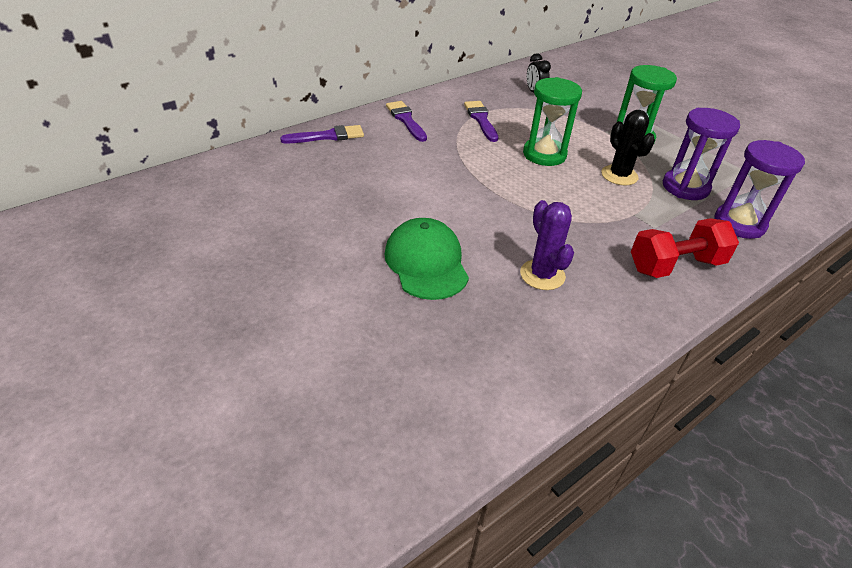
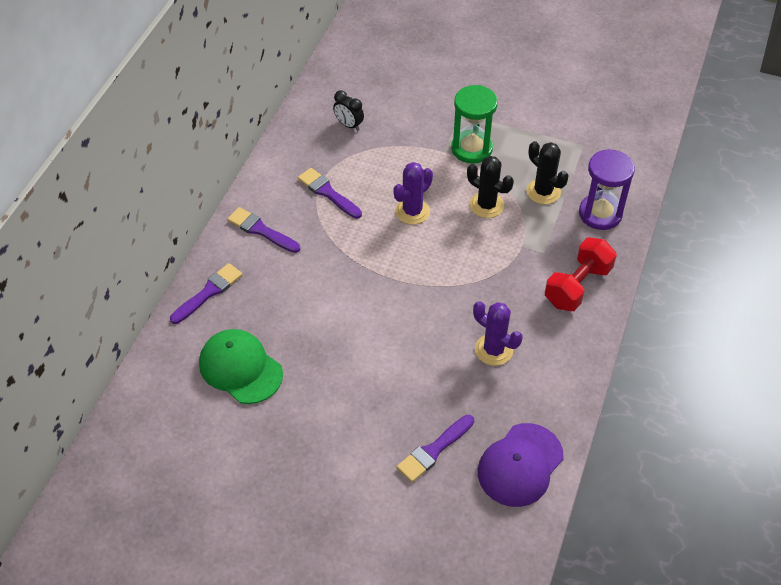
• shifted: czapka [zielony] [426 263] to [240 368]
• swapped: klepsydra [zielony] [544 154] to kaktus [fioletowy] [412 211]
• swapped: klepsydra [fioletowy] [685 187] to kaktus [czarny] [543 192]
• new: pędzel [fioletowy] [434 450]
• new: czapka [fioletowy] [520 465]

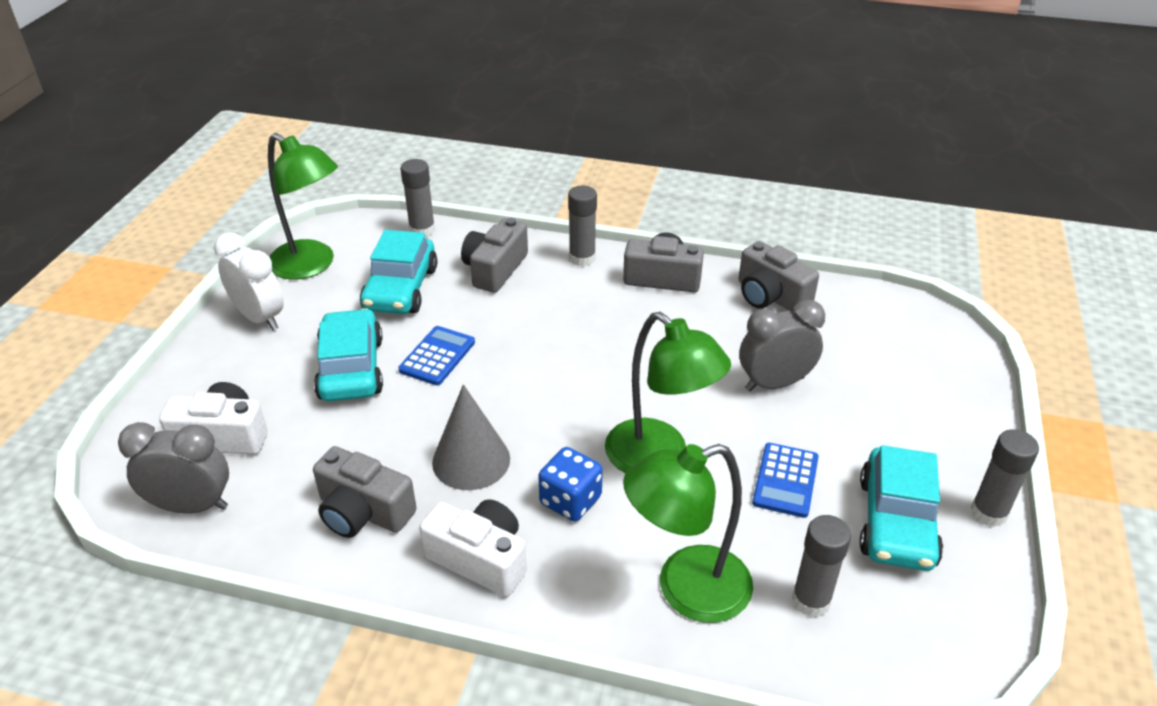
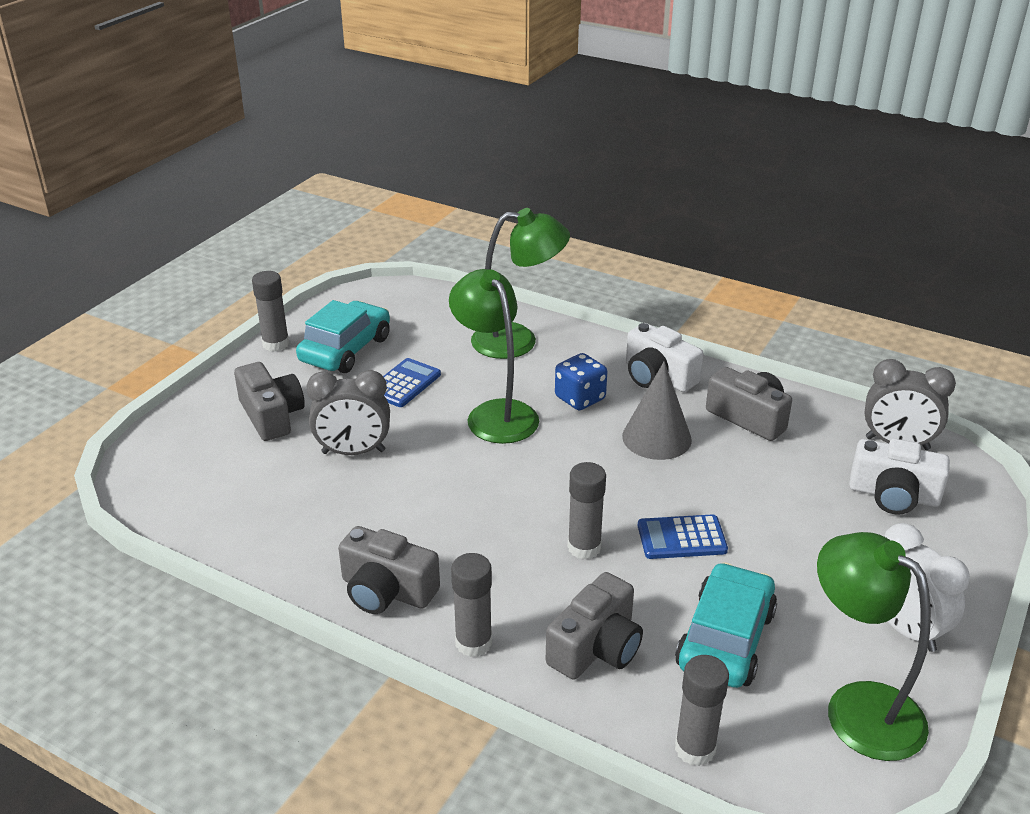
• gone: samochód [turkusowy] [351 368]
• rotated: kalkulator [niebieski] [437 356] = [681 538] 45 degrees clockwise
• shifted: aparat fotograficzny [szary] [770 296] to [271 416]
• shifted: klej w sztyfcie [szary] [811 600] to [584 547]

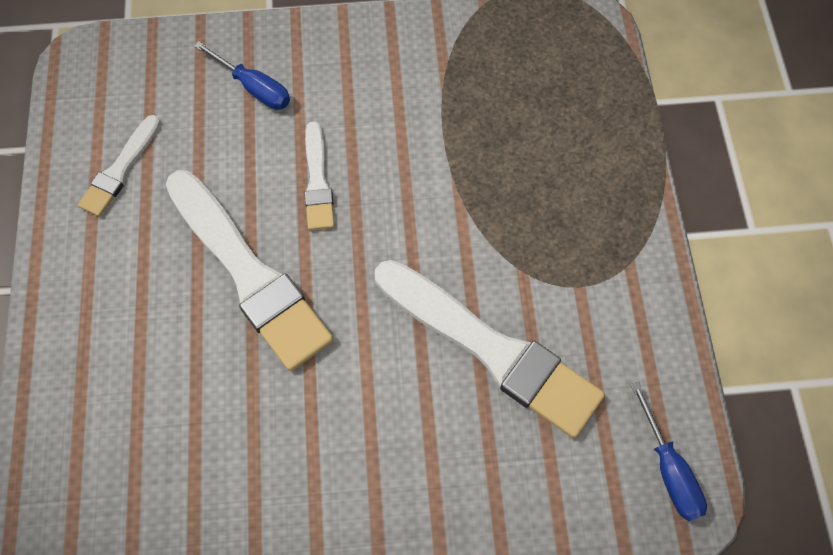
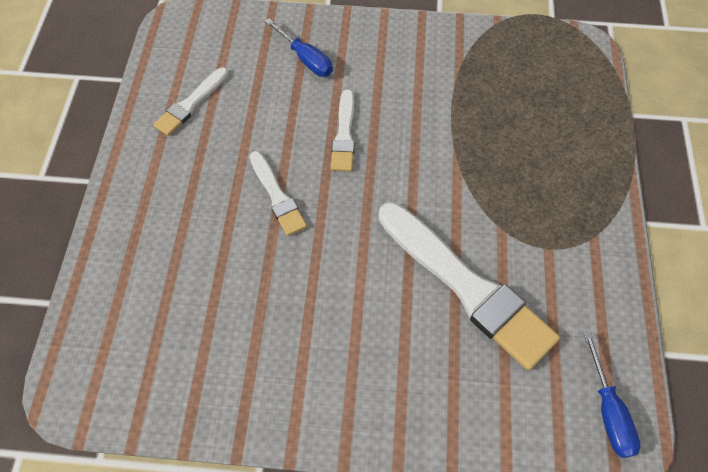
• scaled: pędzel [biały] [249 273] = [277 196] x0.51

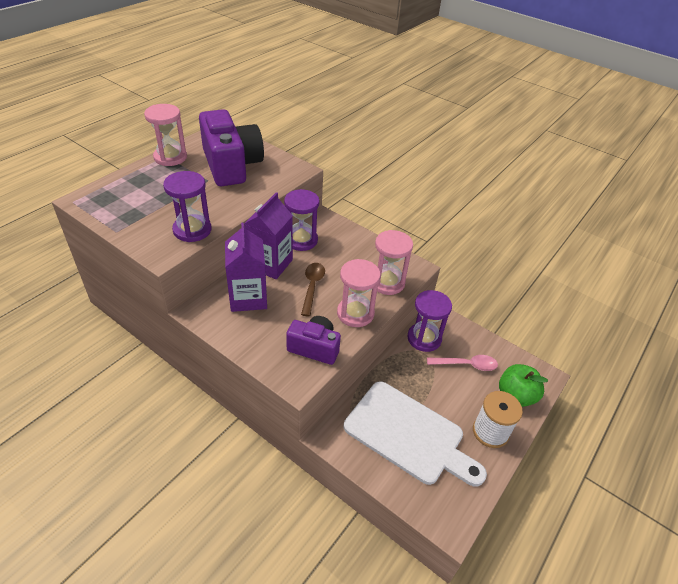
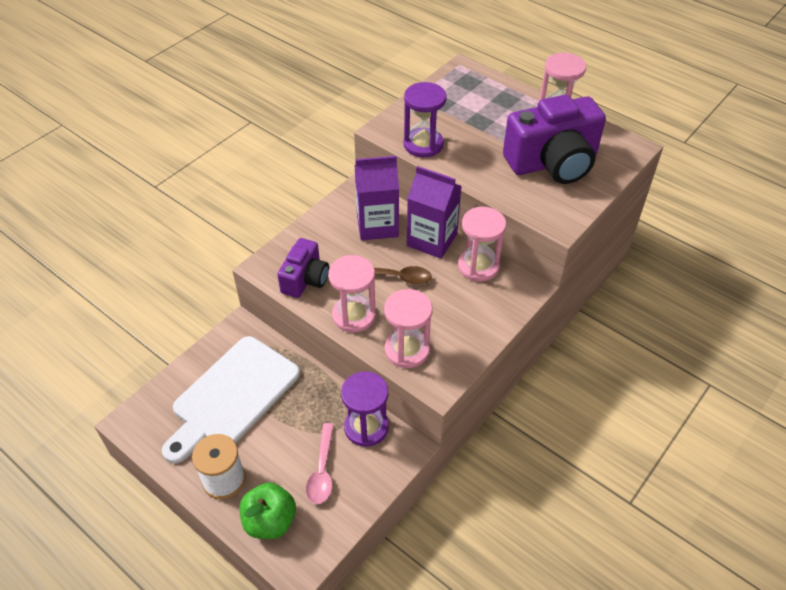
• repainted: klepsydra [fioletowy] [301 240] to klepsydra [różowy] [478 266]

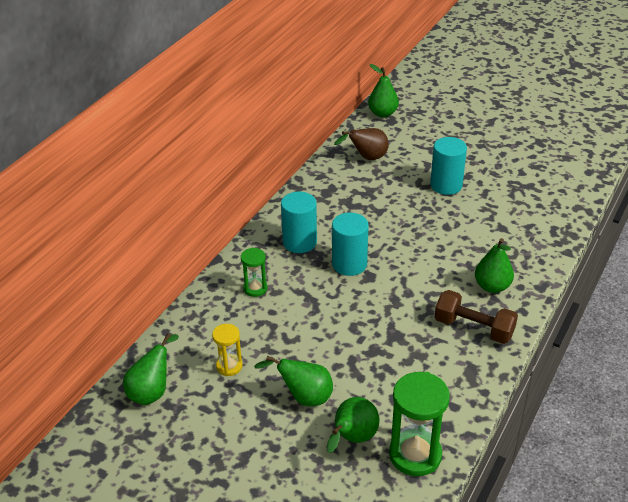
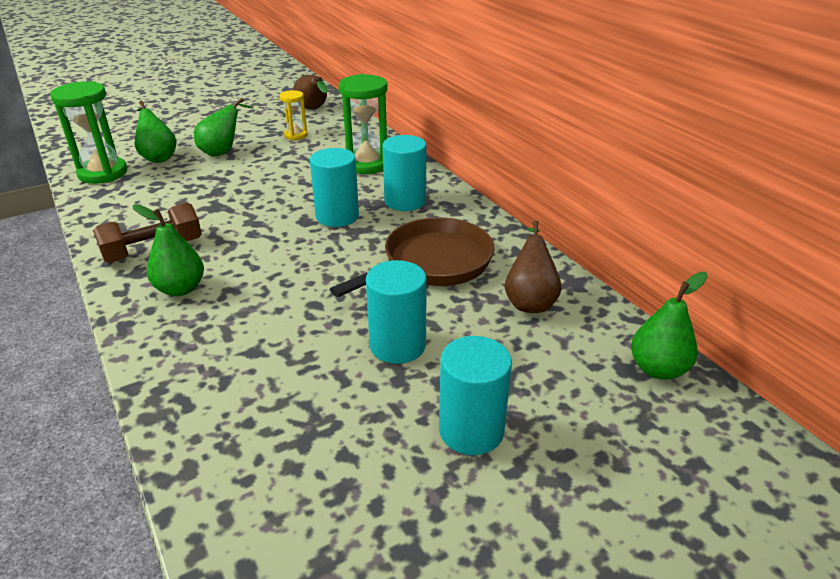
• repainted: gruszka [zielony] [152 391] to gruszka [brązowy] [313 109]
• scaled: klepsydra [zielony] [255 288] = [367 164] x1.82
• new: patelnia [brązowy] [432 263]
• new: walec [turkusowy] [471 430]

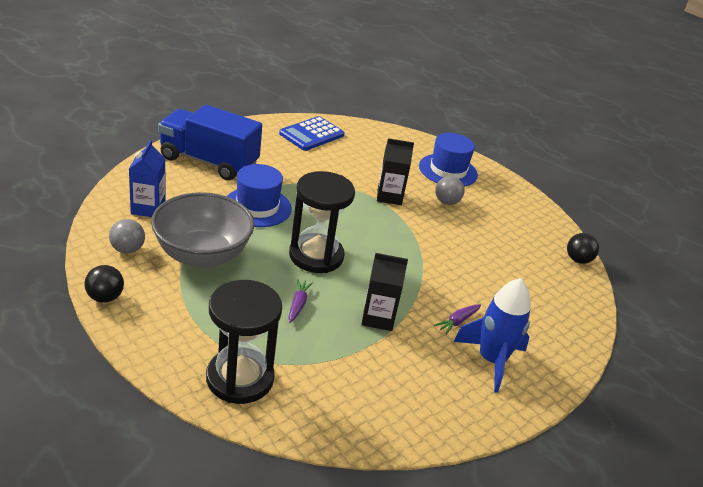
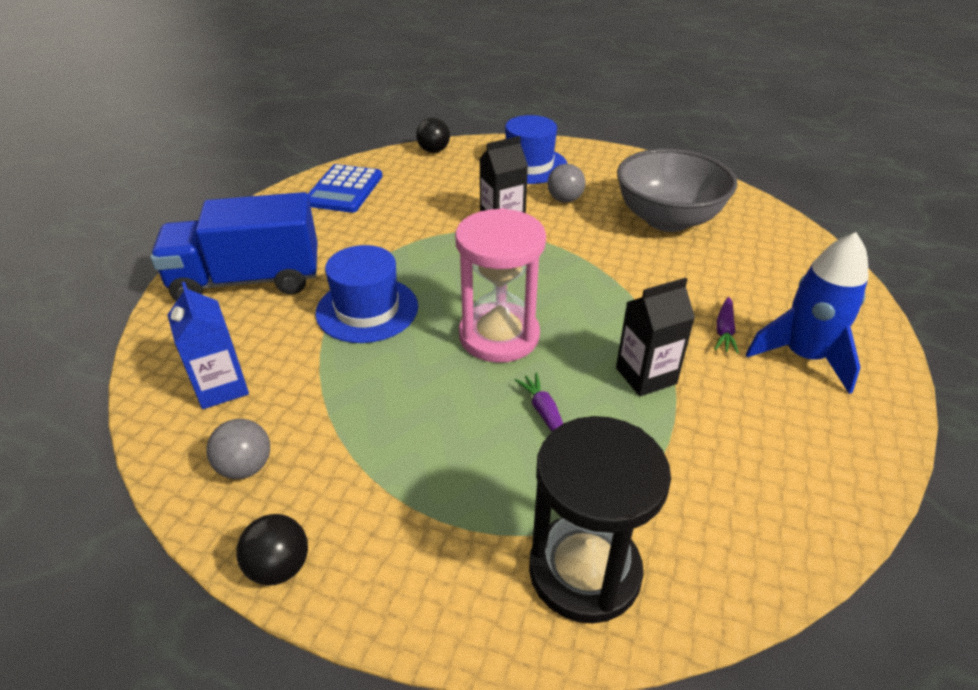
• shifted: miska [szary] [202 255] to [667 219]
• repainted: klepsydra [czarny] [316 256] to klepsydra [różowy] [499 336]
• shifted: piłka [czarny] [578 260] to [434 151]

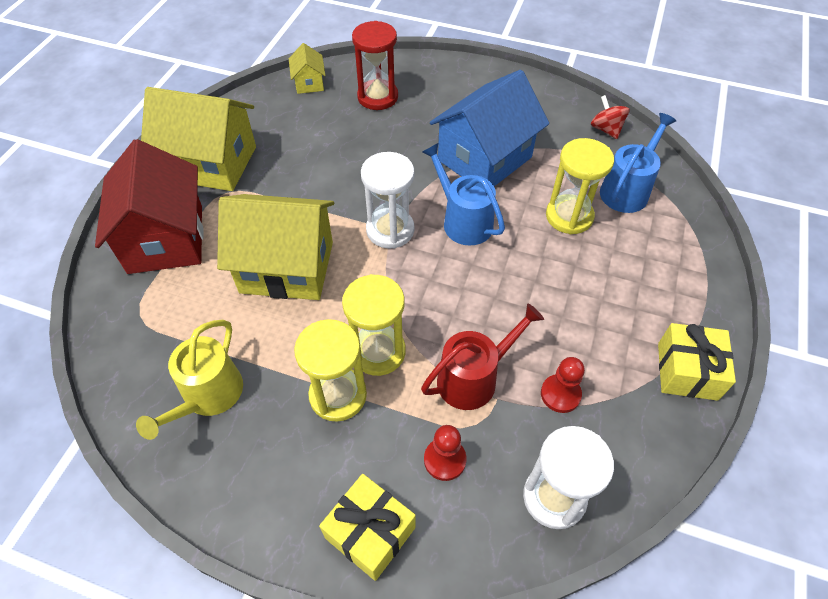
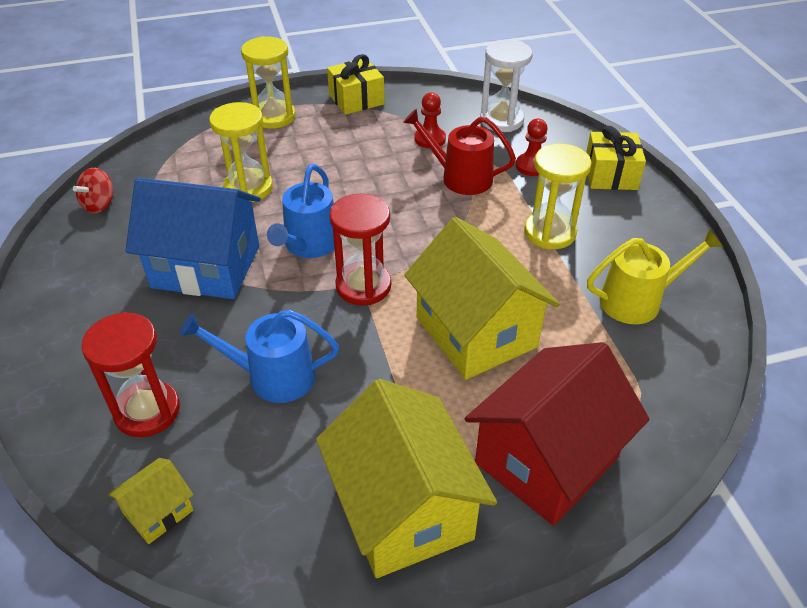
• shifted: klepsydra [żółty] [378 352] to [273 117]
• repainted: klepsydra [biały] [390 230] to klepsydra [czerwony] [363 286]
• shifted: konewka [niebieski] [627 190] to [273 376]

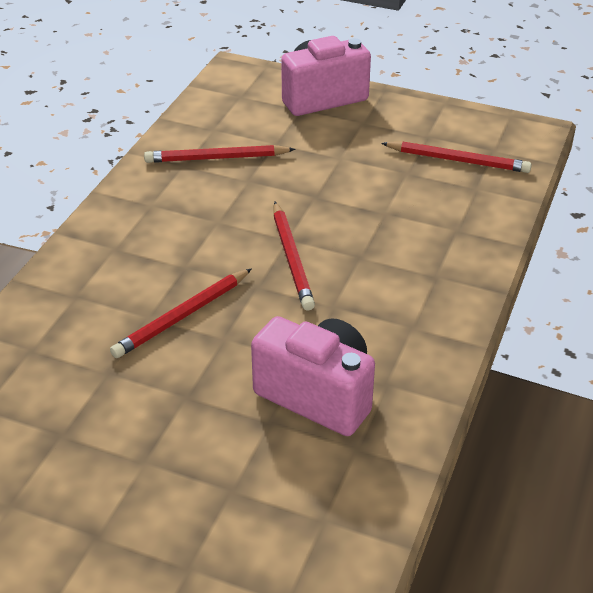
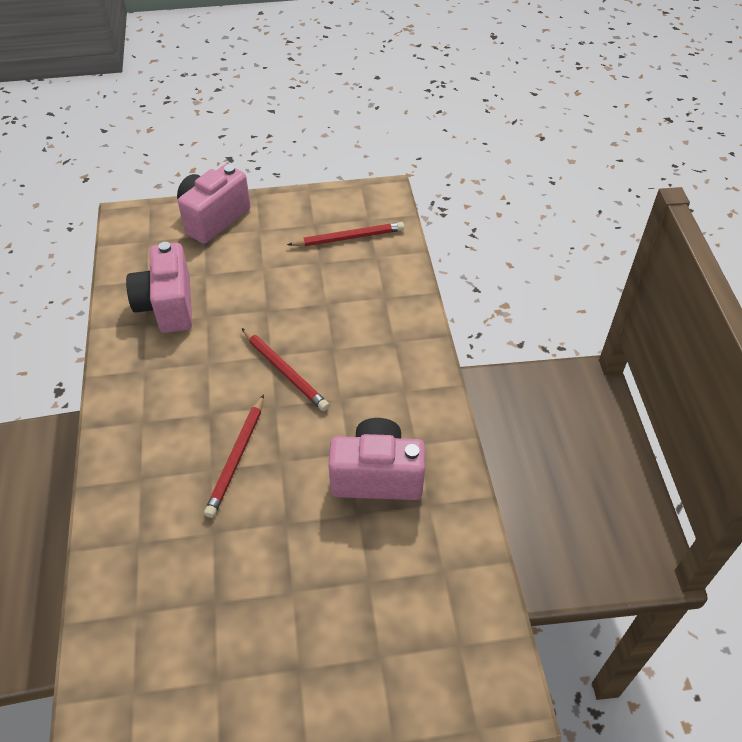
• swapped: ołówek [czerwony] [216 158] to aparat fotograficzny [różowy] [168 306]

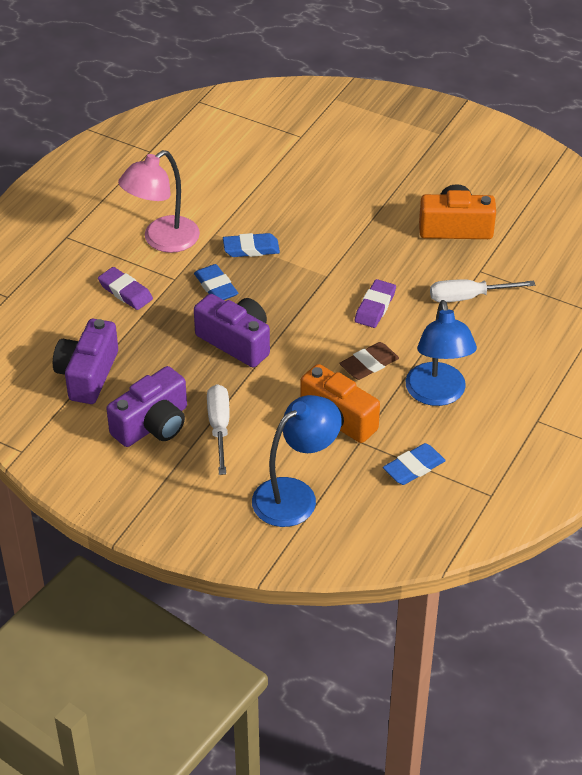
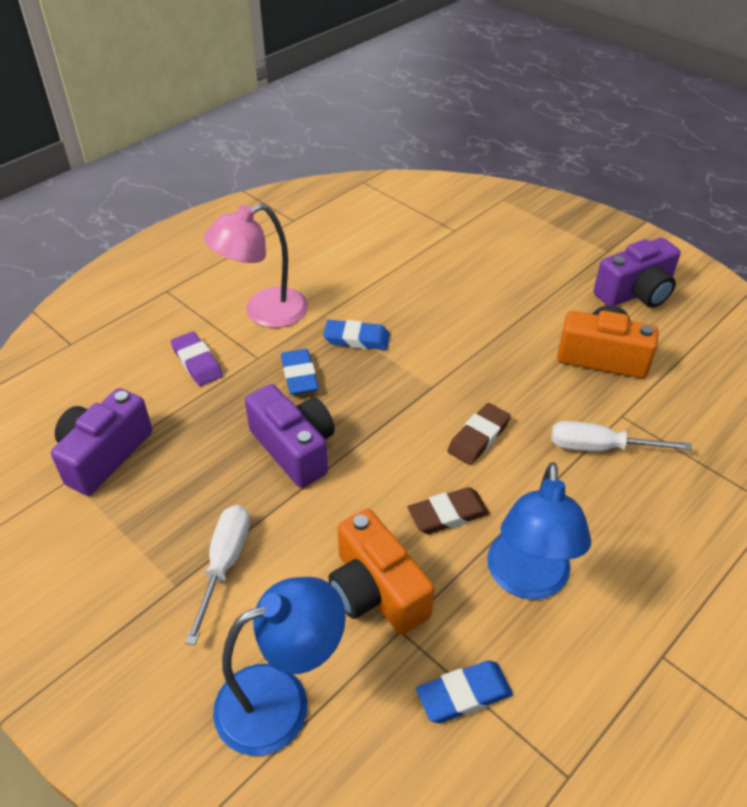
• shifted: aparat fotograficzny [fioletowy] [153 424] to [635 293]
• repainted: gumka do mazania [fioletowy] [375 307] to gumka do mazania [brązowy] [478 437]

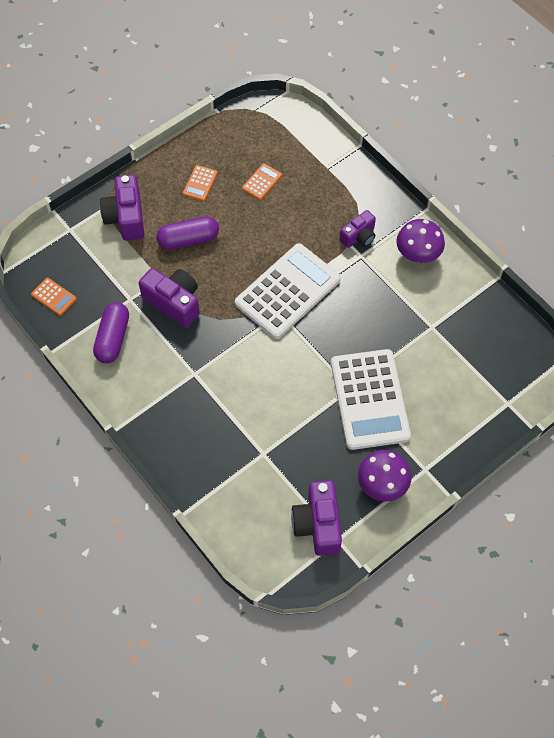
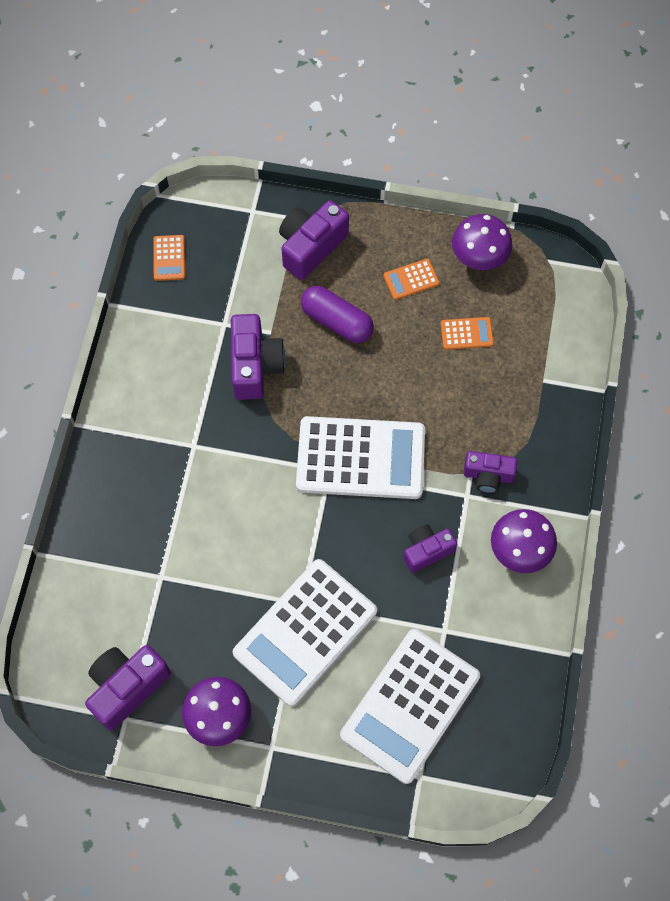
• gone: kapsułka [fioletowy] [113 338]
• new: kalkulator [biały] [410 705]
• new: aparat fotograficzny [fioletowy] [426 551]
• new: grzyb [fioletowy] [479 258]

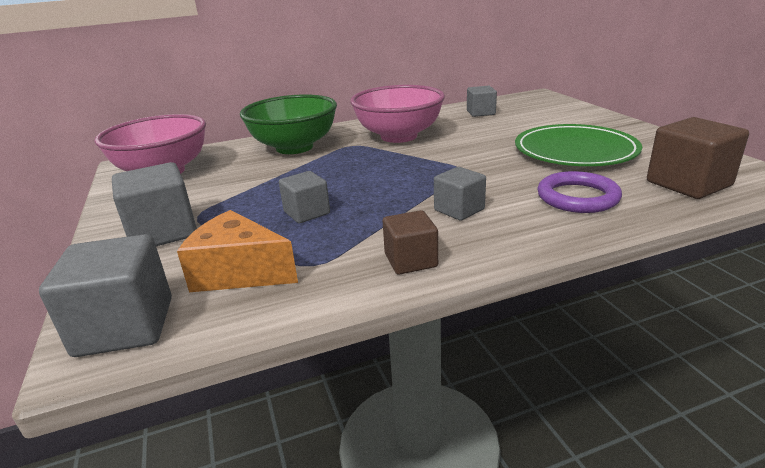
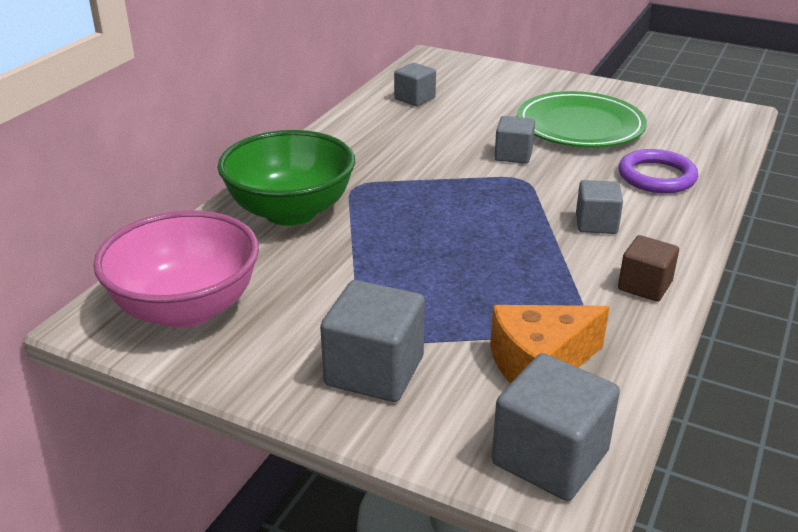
• shifted: sześcian [szary] [307 213] to [513 155]
• gone: miska [różowy] [399 136]
• gone: sześcian [brązowy] [688 184]

